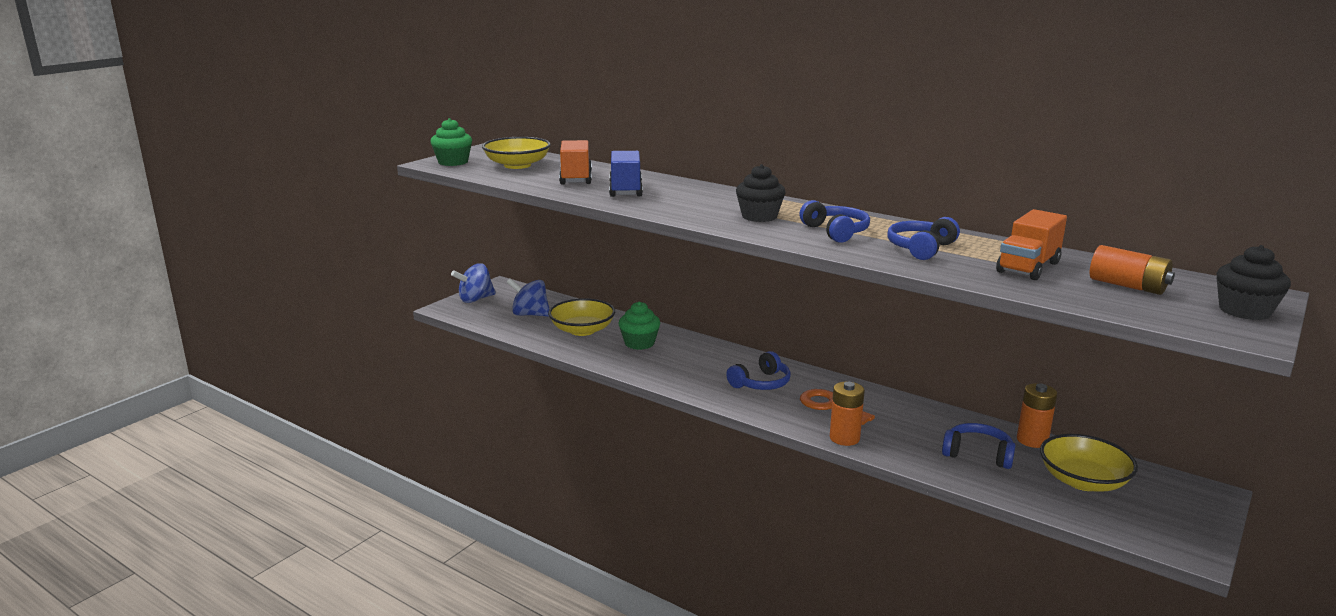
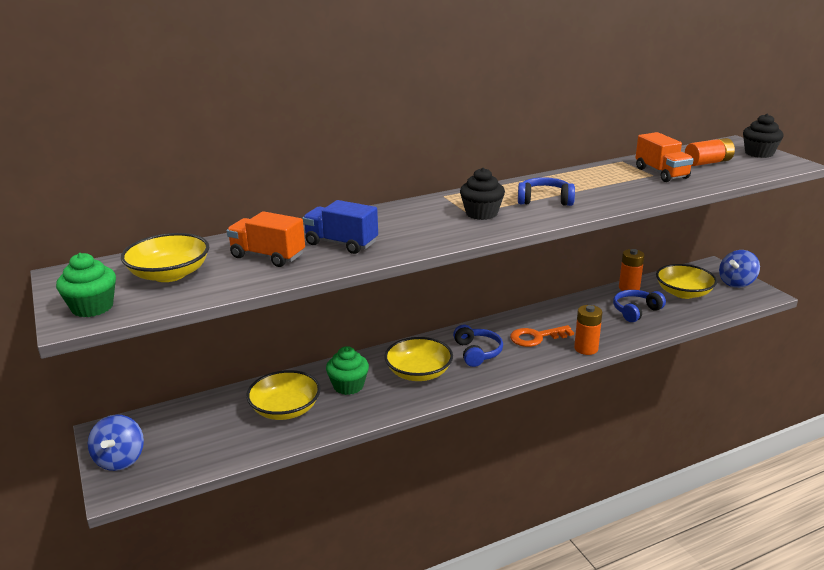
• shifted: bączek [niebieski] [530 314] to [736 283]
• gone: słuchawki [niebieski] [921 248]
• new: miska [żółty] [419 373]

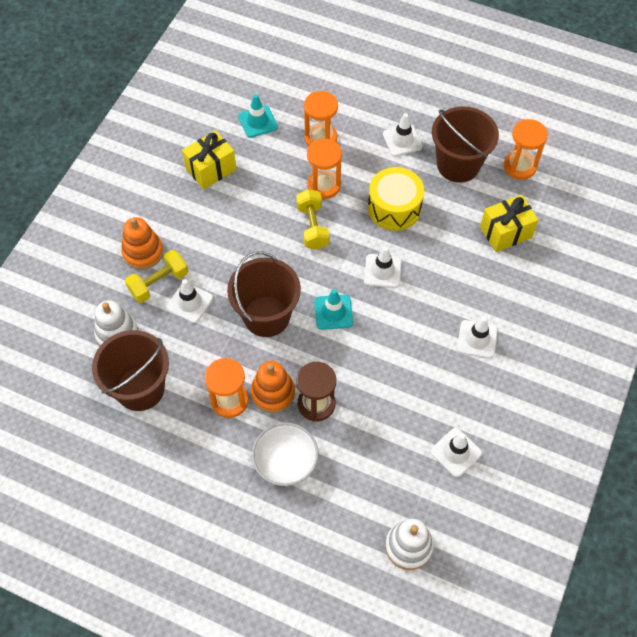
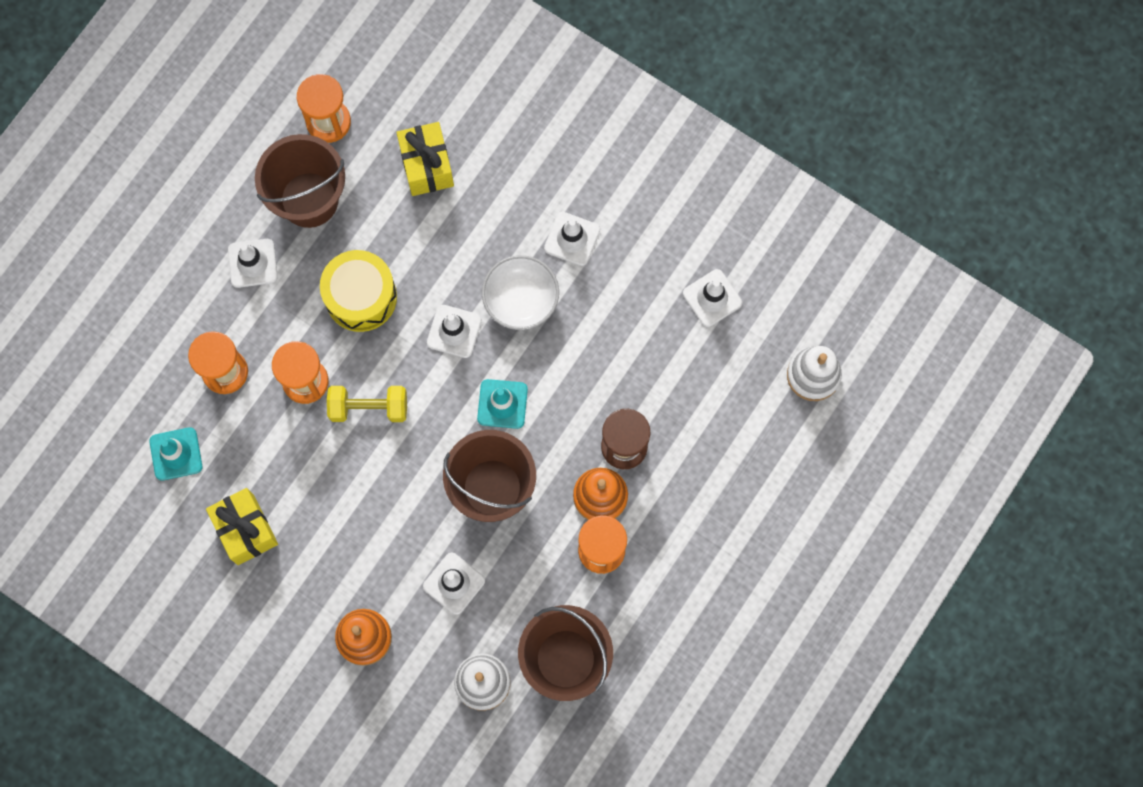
• gone: hantel [żółty] [159 283]
• shifted: miska [biały] [285 461] to [521 299]

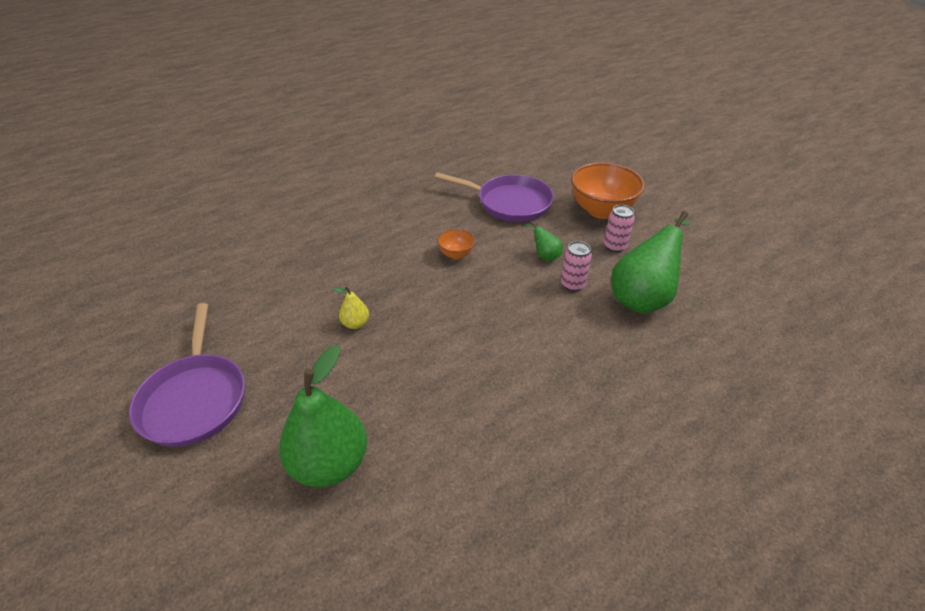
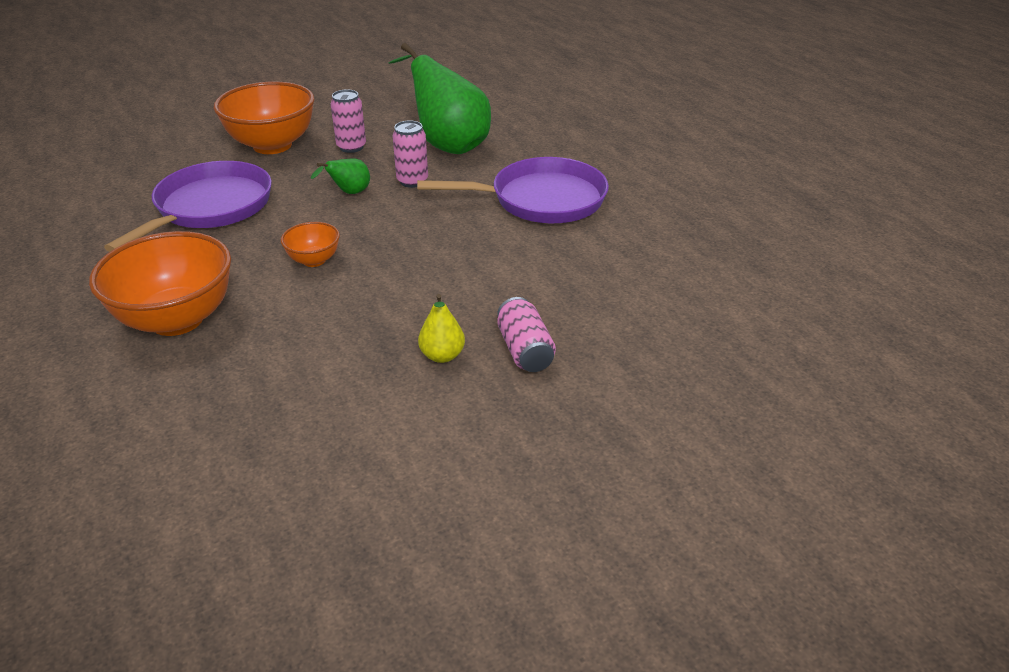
• shifted: patelnia [fioletowy] [195 399] to [541 200]
• gone: gruszka [zielony] [329 463]
• new: miska [pomarańczowy] [177 319]
• new: puszka [różowy] [525 350]

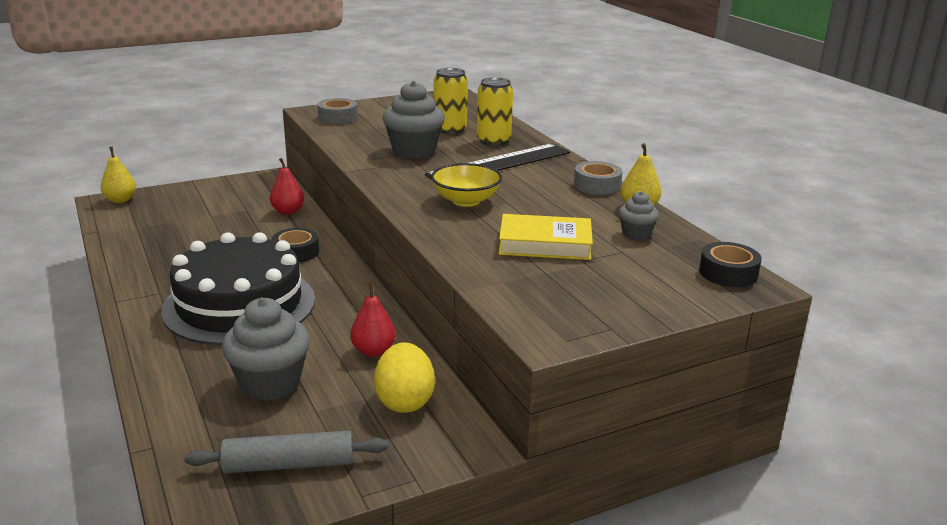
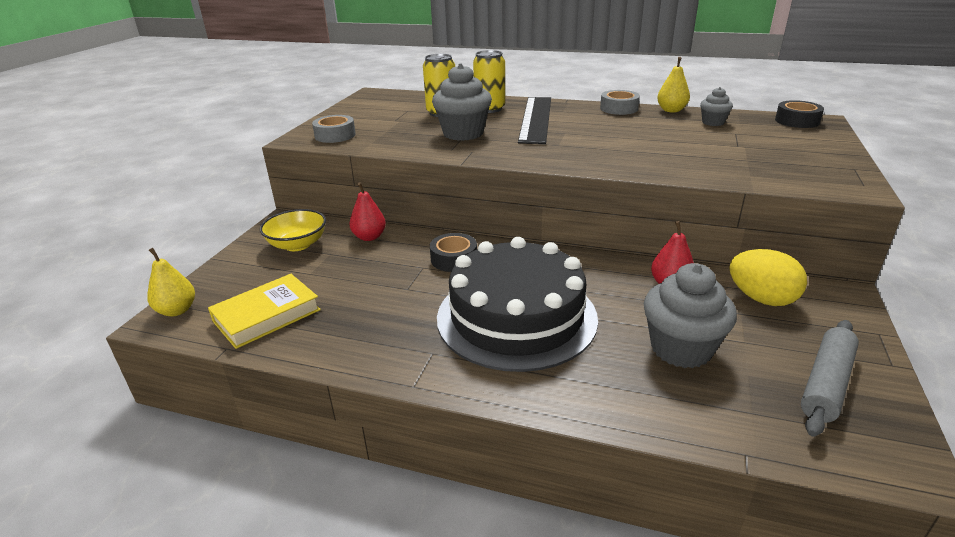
• shifted: miska [żółty] [466 201] to [297 245]
• shifted: książka [żółty] [545 244] to [267 315]

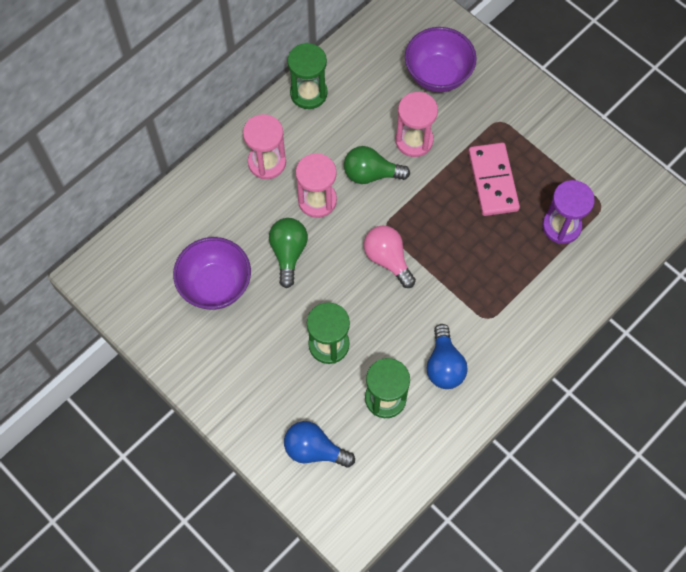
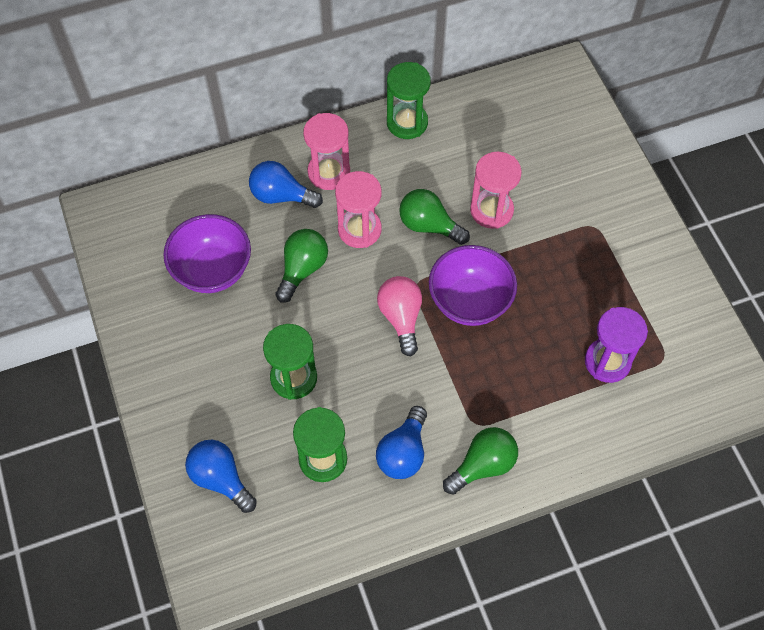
• shifted: miska [fioletowy] [437 75] to [469 302]
• gone: kostka domina [różowy] [493 181]
• new: żarówka [niebieski] [281 196]
• new: żarówka [zielony] [483 465]

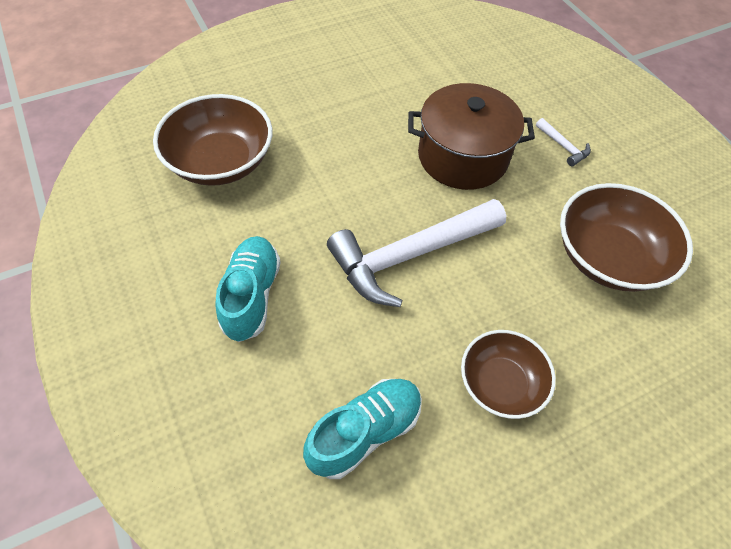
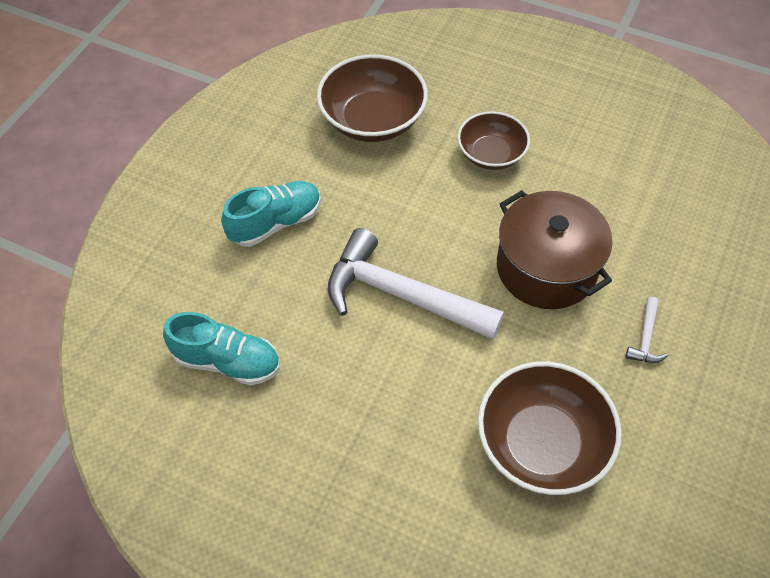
• shifted: miska [brązowy] [500 383] to [491 154]

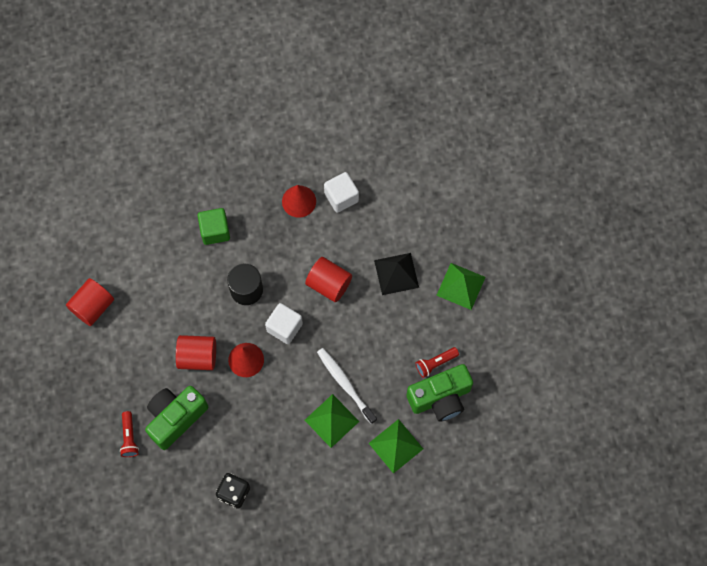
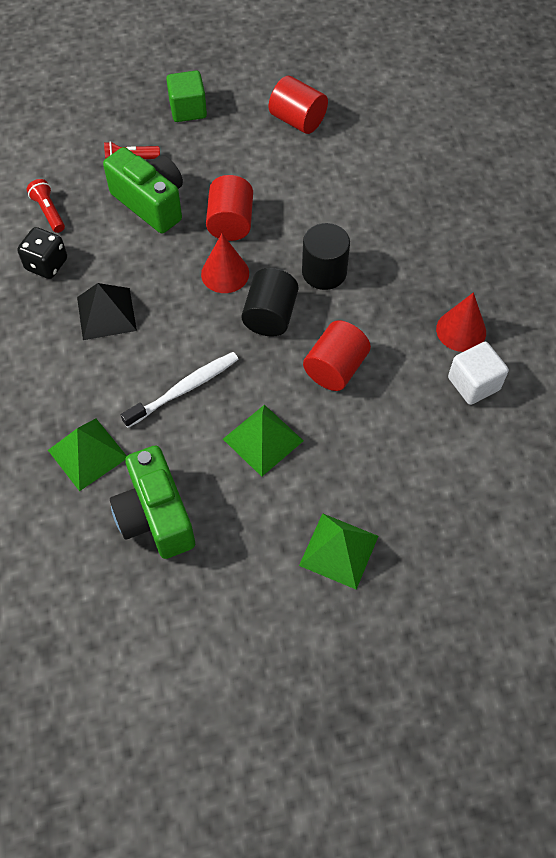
• shifted: sześcian [zielony] [215 231] to [188 109]
• swapped: sześcian [biały] [284 327] to walec [czarny] [270 316]
• shifted: piramida [zielony] [331 420] to [263 439]
• shifted: piramida [czarny] [396 274] to [106 313]
• shifted: latarka [czerwony] [435 363] to [48 212]

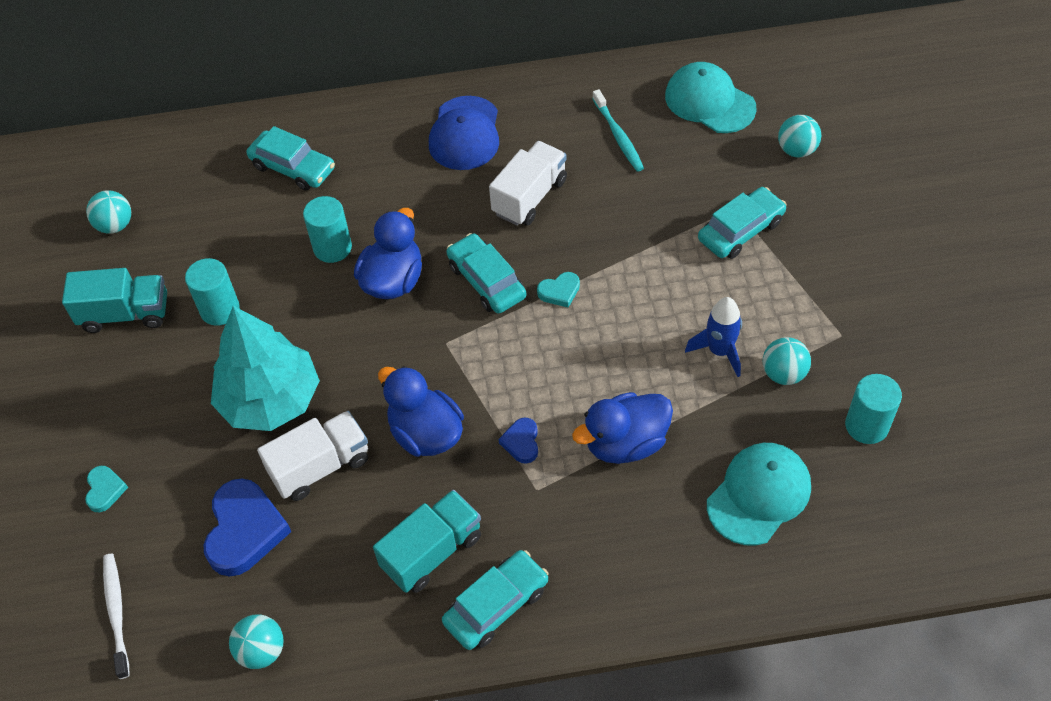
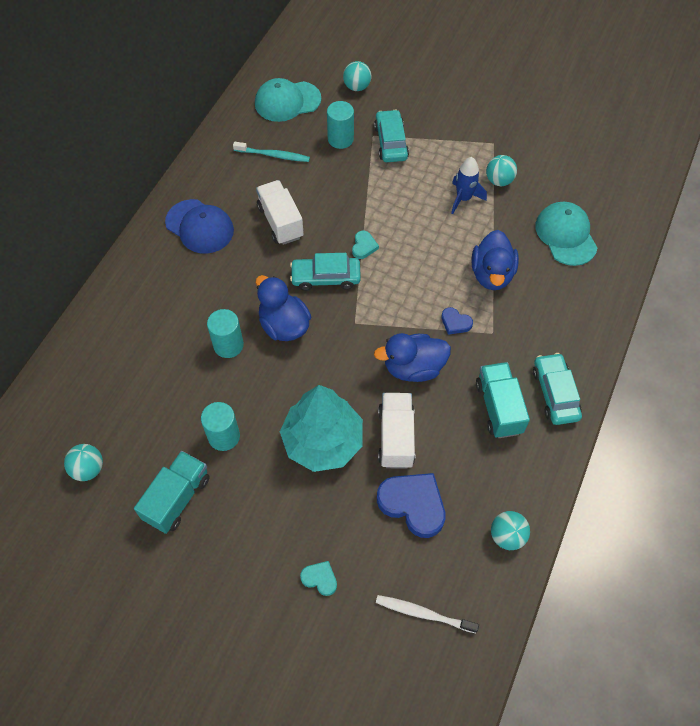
• gone: samochód [turkusowy] [293 167]
• shifted: walec [turkusowy] [866 425] to [340 139]

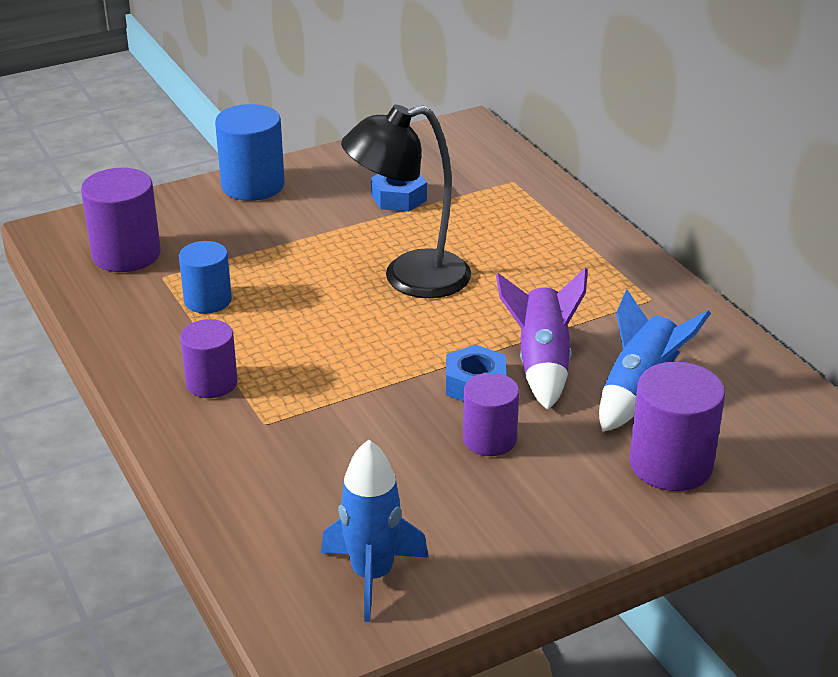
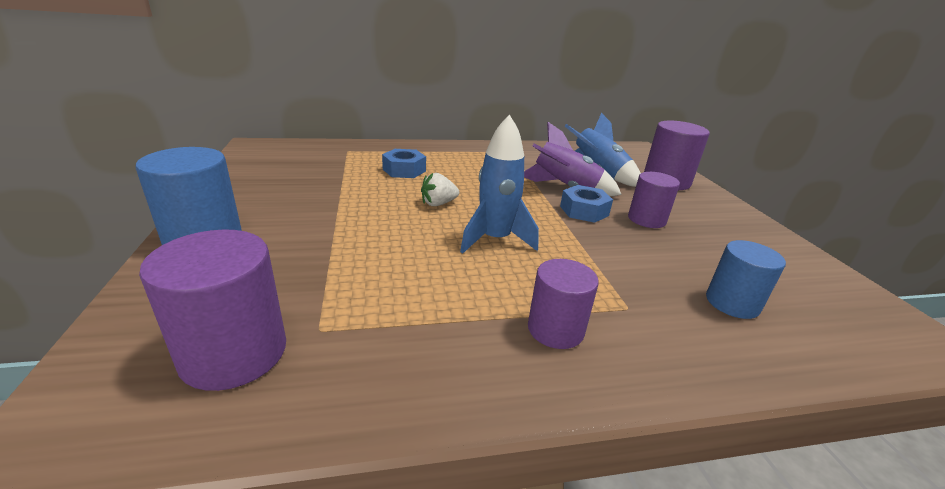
• shifted: walec [niebieski] [208 300] to [732 303]
• shifted: rakieta [niebieski] [372 575] to [495 240]
• swapped: lampka [czarny] [409 278] to truskawka [biały] [438 204]
• shifted: nakrętka [niebieski] [399 198] to [404 170]

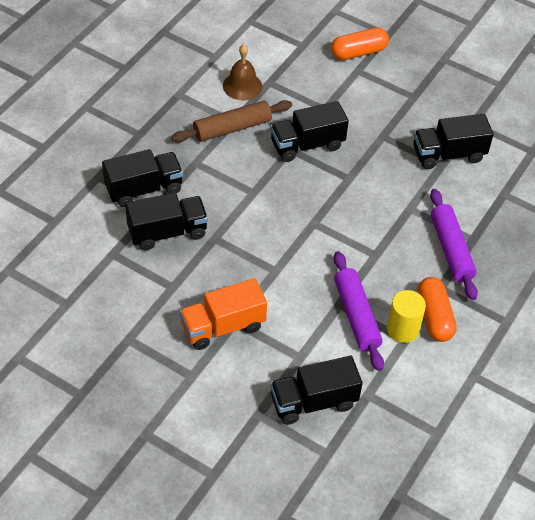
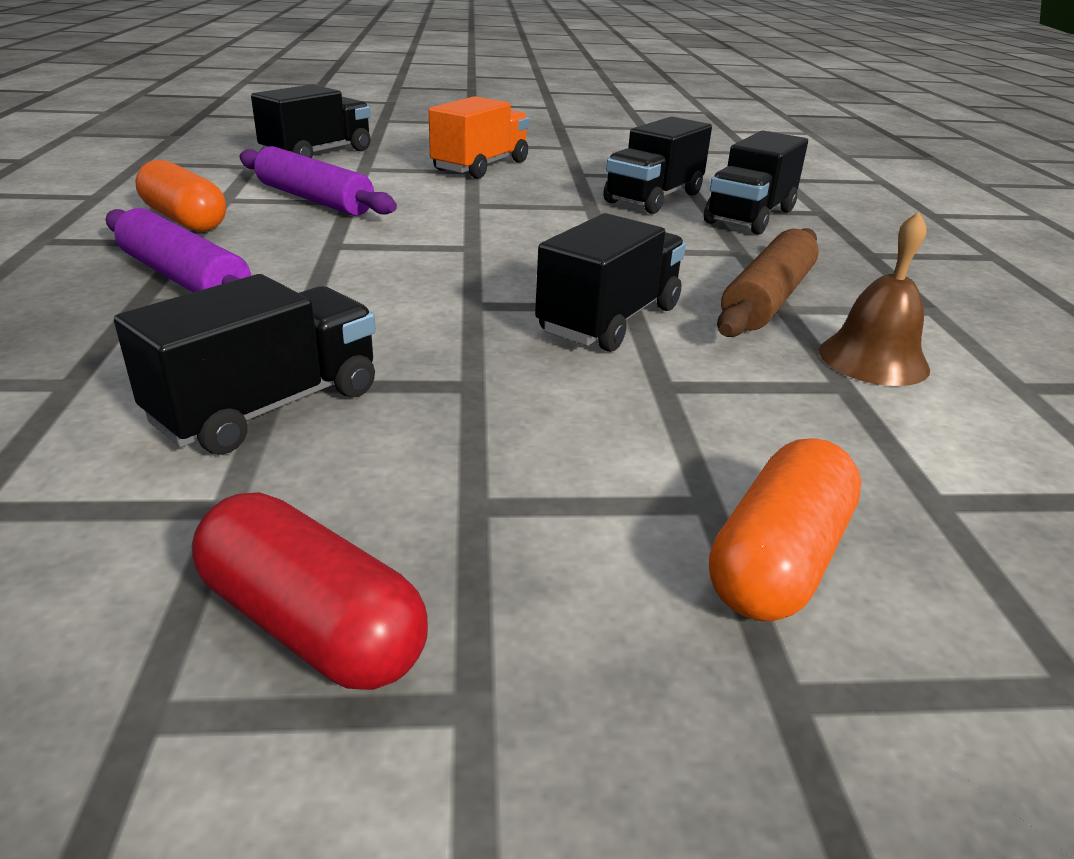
• gone: walec [żółty] [403 329]
• new: kapsułka [czerwony] [312 624]

